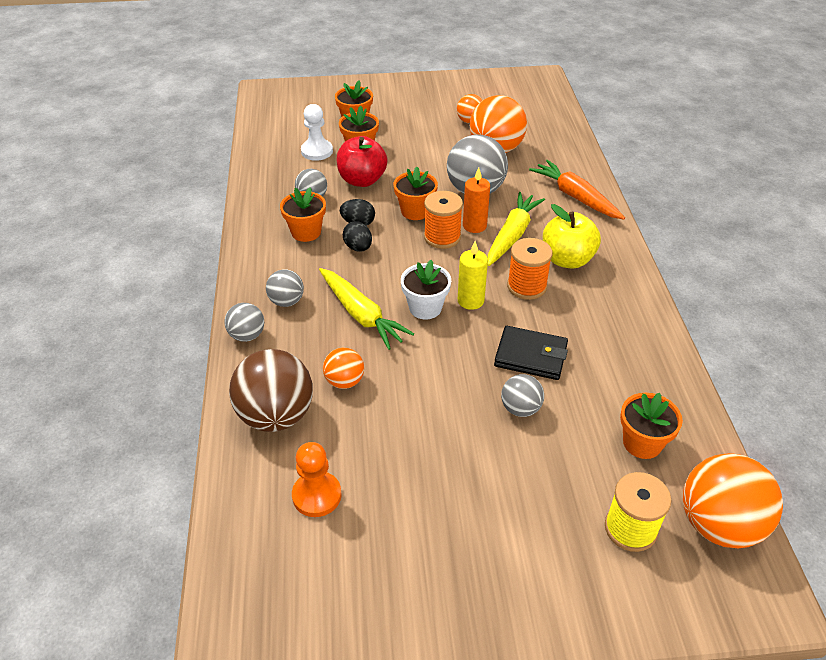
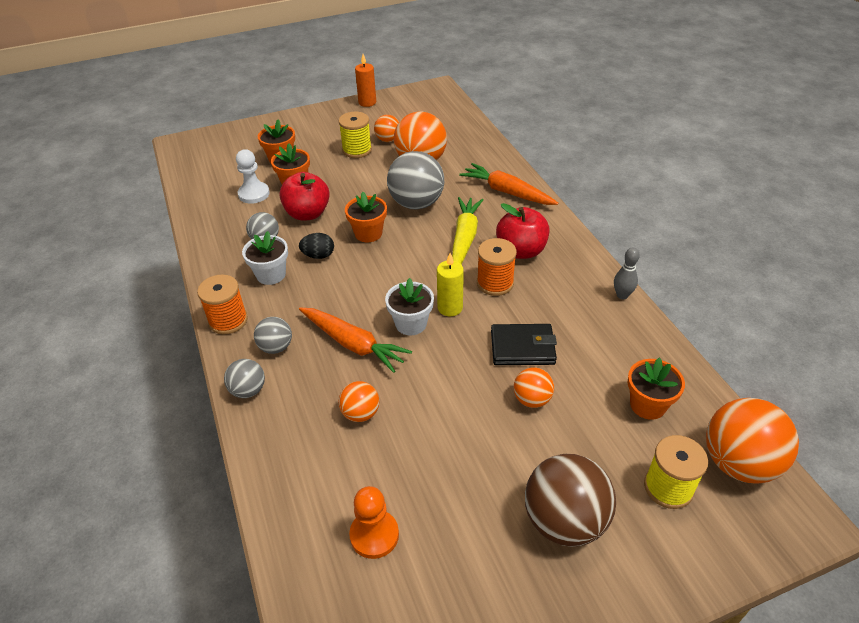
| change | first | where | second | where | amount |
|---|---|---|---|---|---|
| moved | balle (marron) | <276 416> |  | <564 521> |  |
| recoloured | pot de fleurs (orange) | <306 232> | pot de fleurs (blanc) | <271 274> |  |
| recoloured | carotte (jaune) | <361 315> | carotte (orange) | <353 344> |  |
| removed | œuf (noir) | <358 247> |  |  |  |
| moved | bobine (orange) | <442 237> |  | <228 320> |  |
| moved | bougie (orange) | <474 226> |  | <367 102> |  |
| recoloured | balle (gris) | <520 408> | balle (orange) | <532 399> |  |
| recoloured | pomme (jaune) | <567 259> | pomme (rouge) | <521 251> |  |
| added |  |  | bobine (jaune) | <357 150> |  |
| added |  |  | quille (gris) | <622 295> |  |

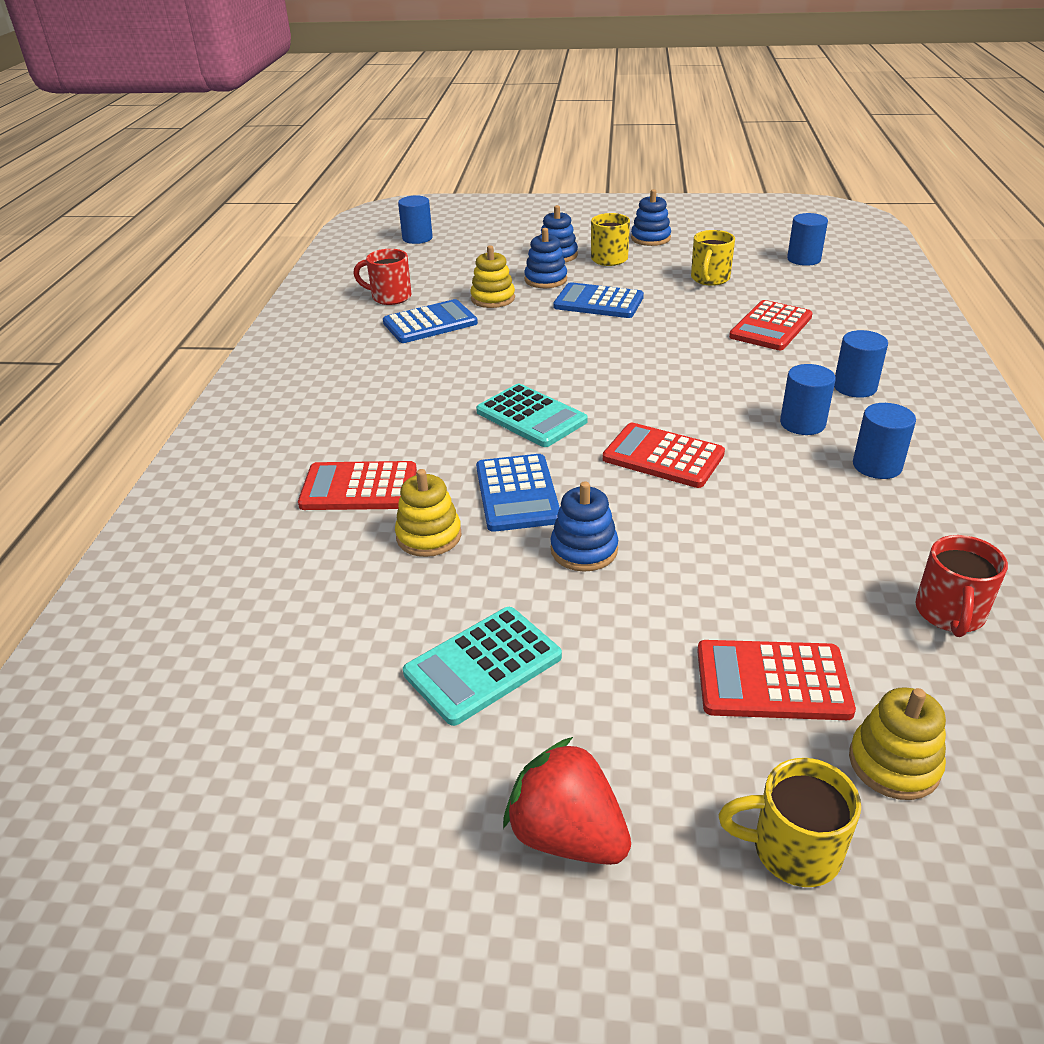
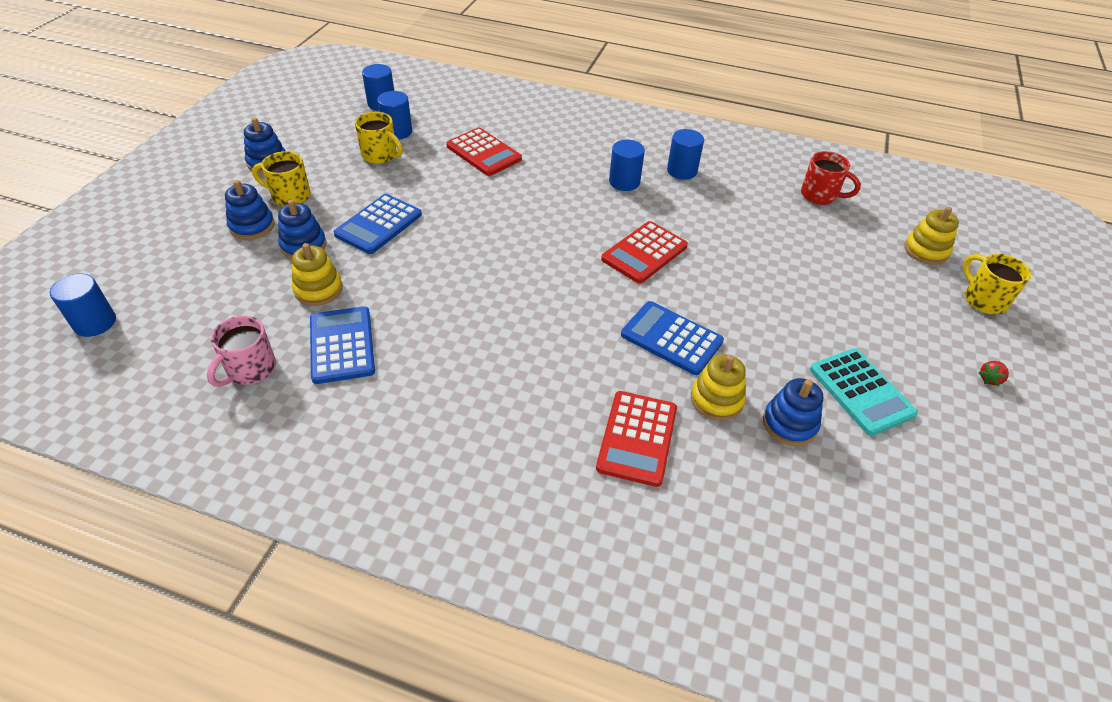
| change | first | where | second | where | amount |
|---|---|---|---|---|---|
| recoloured | tasse (rouge) | <390 297> | tasse (rose) | <250 370> |  |
| removed | calculatrice (turquoise) | <531 417> |  |  |  |
| turned | calculatrice (bleu) | <517 493> |  | <671 338> | 150 degrees counterclockwise |
| resized | fraise (rouge) | <567 835> |  | <990 379> | x0.42 |
| moved | jouet à empiler (bleu) | <584 550> |  | <789 424> |  |
| removed | calculatrice (rouge) | <772 681> |  |  |  |
| turned | tasse (jaune) | <792 850> |  | <983 300> | 135 degrees clockwise |
| moved | cylindre (bleu) | <855 387> |  | <397 132> |  |

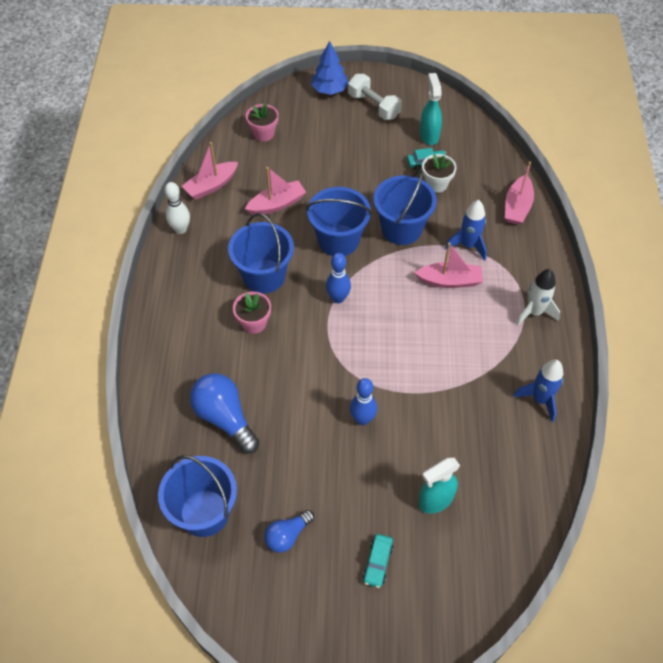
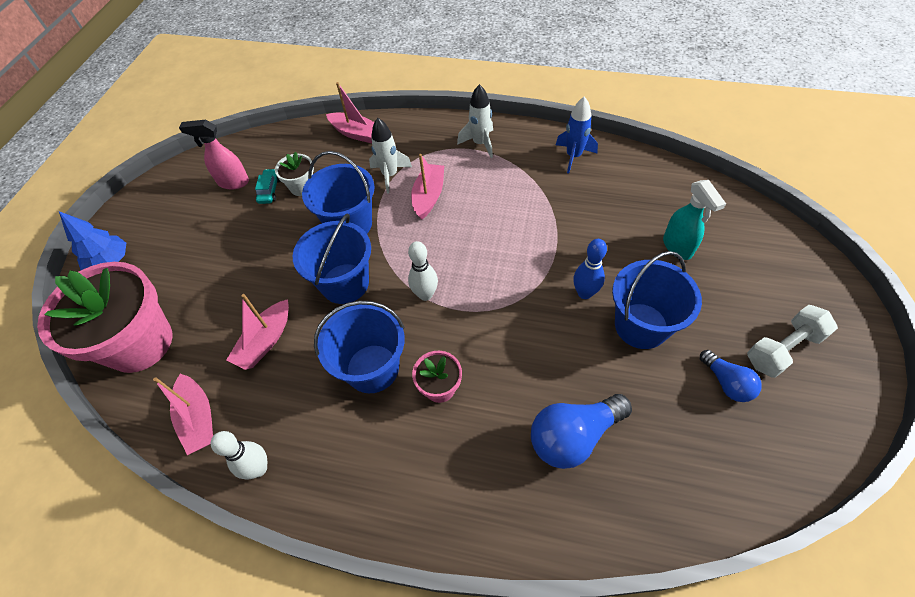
| change | first | where | second | where | amount |
|---|---|---|---|---|---|
| moved | seau (bleu) | <204 513> |  | <641 325> |  |
| turned | bateau (rose) | <277 204> |  | <265 341> | 135 degrees counterclockwise |
| resized | pot de fleurs (rose) | <263 133> |  | <140 343> | x2.21 |
| recoloured | quille (bleu) | <338 298> | quille (blanc) | <425 294> |  |
| moved | haltère (blanc) | <373 106> |  | <782 349> |  |
| removed | voiture (turquoise) | <377 563> |  |  |  |
| recoloured | vaporisateur (turquoise) | <429 135> | vaporisateur (rose) | <233 182> |  |
| recoloured | fusée (bleu) | <468 245> | fusée (blanc) | <390 175> |  |

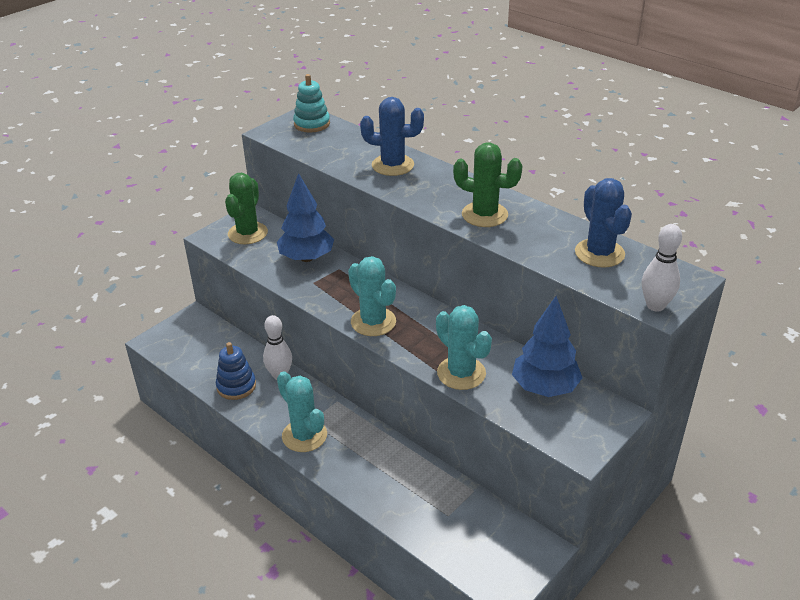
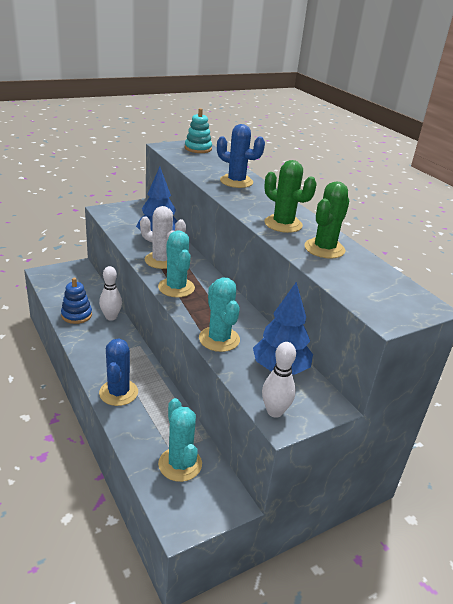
| change | first | where | second | where | amount |
|---|---|---|---|---|---|
| moved | cactus (vert) | <248 233> |  | <324 249> |  |
| moved | cactus (turquoise) | <304 435> |  | <180 464> |  |
| moved | cactus (bleu) | <599 253> |  | <118 392> |  |
| moved | quille (blanc) | <655 306> |  | <275 411> |  |
| added |  |  | cactus (blanc) | <161 260> |  |

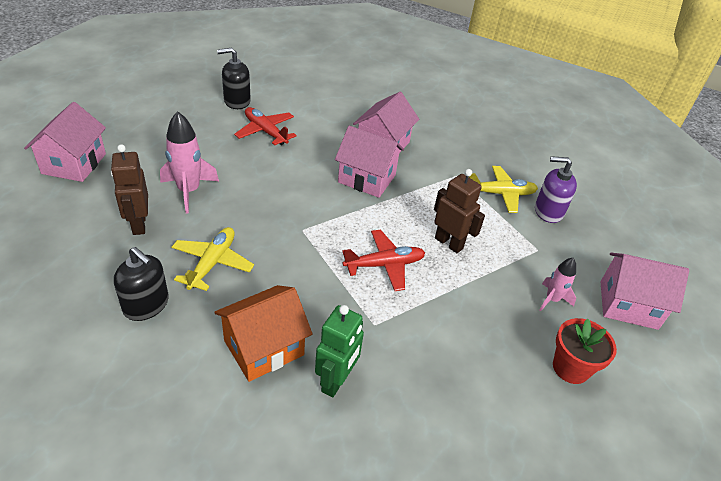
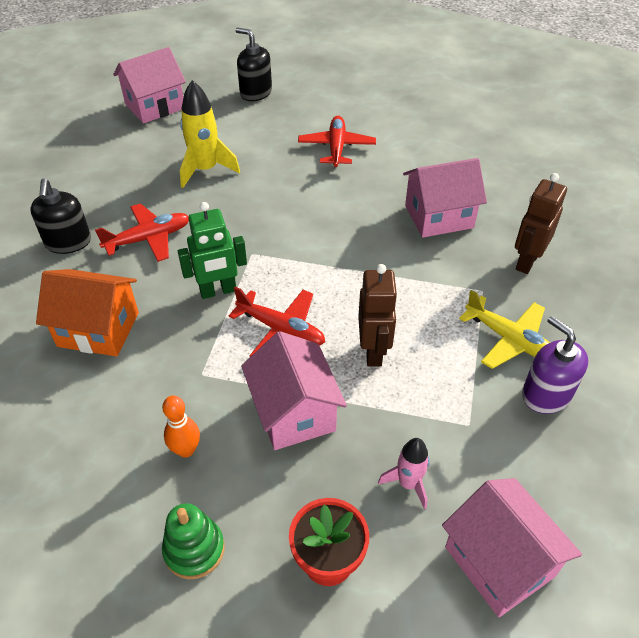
| change | first | where | second | where | amount |
|---|---|---|---|---|---|
| moved | robot (marron) | <138 224> |  | <526 261> |  |
| recoloured | fusée (rose) | <189 191> | fusée (jaune) | <206 170> |  |
| recoloured | avion (jaune) | <212 263> | avion (rouge) | <149 239> |  |
| moved | distributeur de savon (noir) | <237 101> |  | <255 93> |  |
| moved | robot (vert) | <336 381> |  | <218 291> |  |
| moved | maison (rose) | <367 179> |  | <294 412> |  |
| added |  |  | quille (orange) | <186 450> |  |
| added |  |  | jouet à empiler (vert) | <194 549> |  |

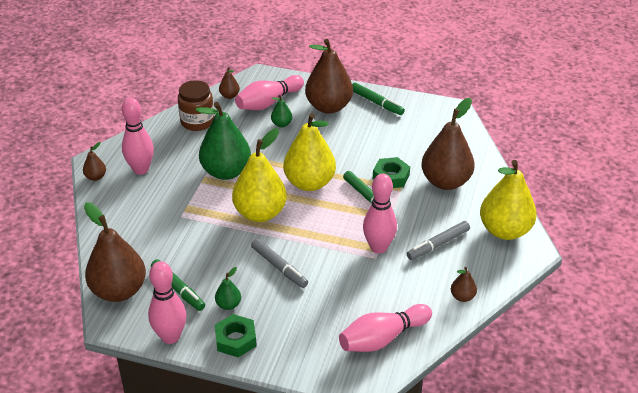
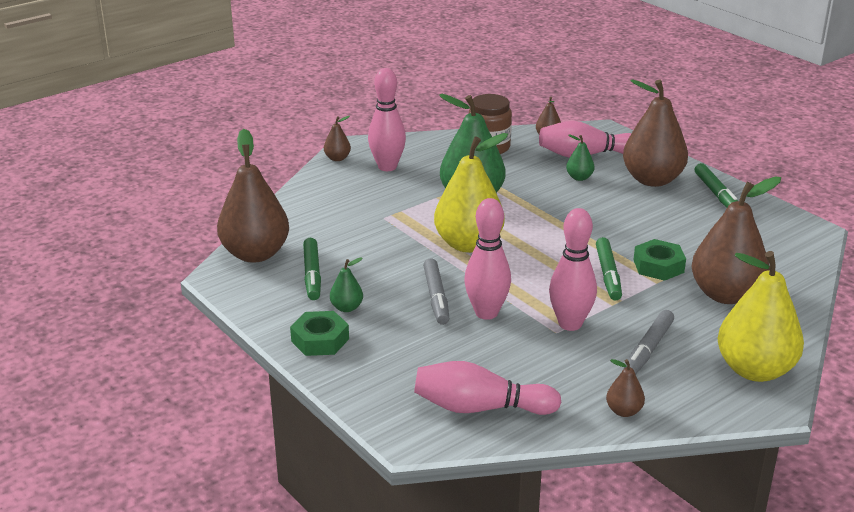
| change | first | where | second | where | amount |
|---|---|---|---|---|---|
| moved | quille (rose) | <170 337> |  | <486 313> |  |
| removed | poire (jaune) | <309 183> |  |  |  |
| turned | feutre (gris) | <438 244> |  | <648 349> | 60 degrees counterclockwise |

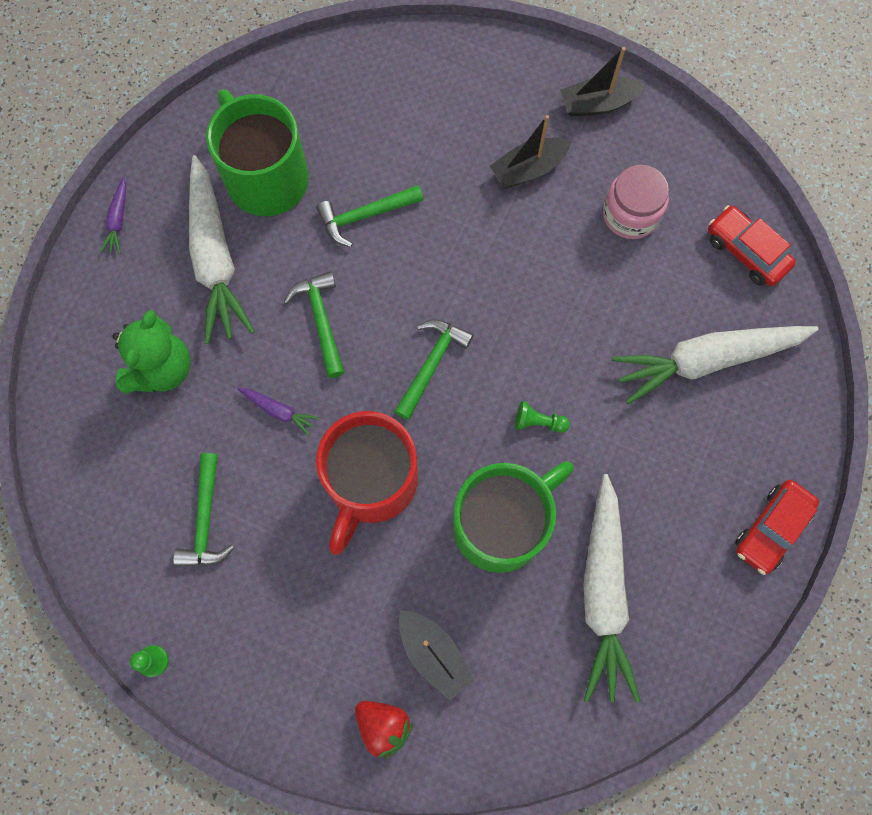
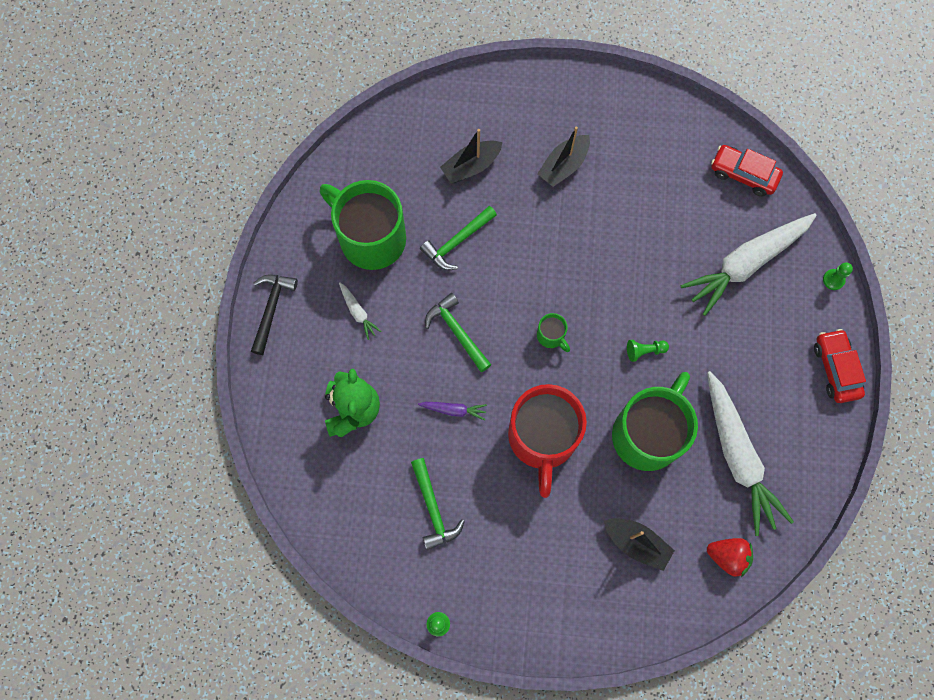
| change | first | where | second | where | amount |
|---|---|---|---|---|---|
| replaced | carotte (violet) | <118 220> | marteau (noir) | <271 309> |  |
| resized | carotte (blanc) | <215 258> |  | <358 312> | x0.42 |
| moved | fraise (rouge) | <383 725> |  | <727 556> |  |
| replaced | marteau (vert) | <431 364> | tasse (vert) | <551 336> |  |
| moved | bateau (noir) | <597 104> |  | <471 166> |  |
| removed | bocal (rose) | <630 214> |  |  |  |
| turned | voiture (rouge) | <771 529> |  | <835 369> | 150 degrees clockwise |
| added |  |  | pion (vert) | <833 280> |  |

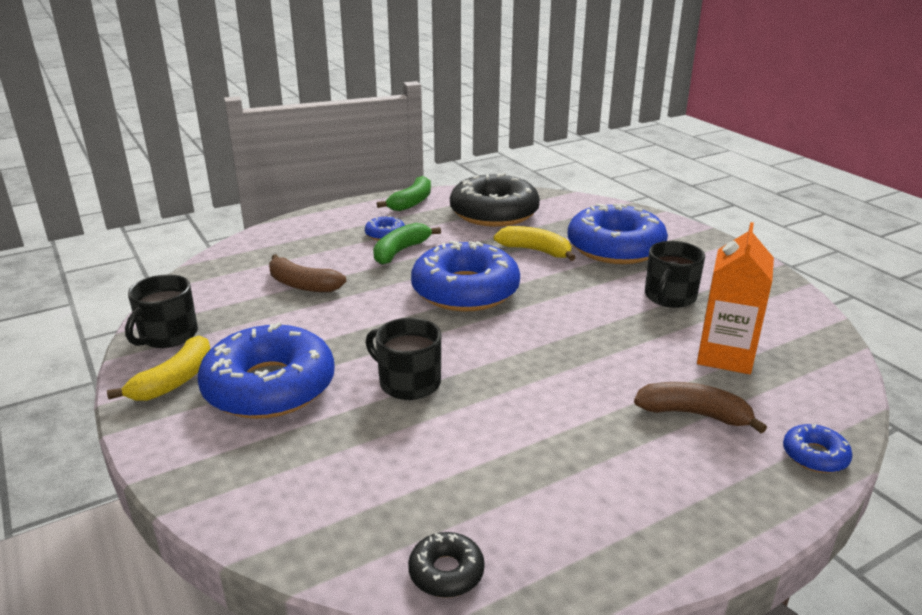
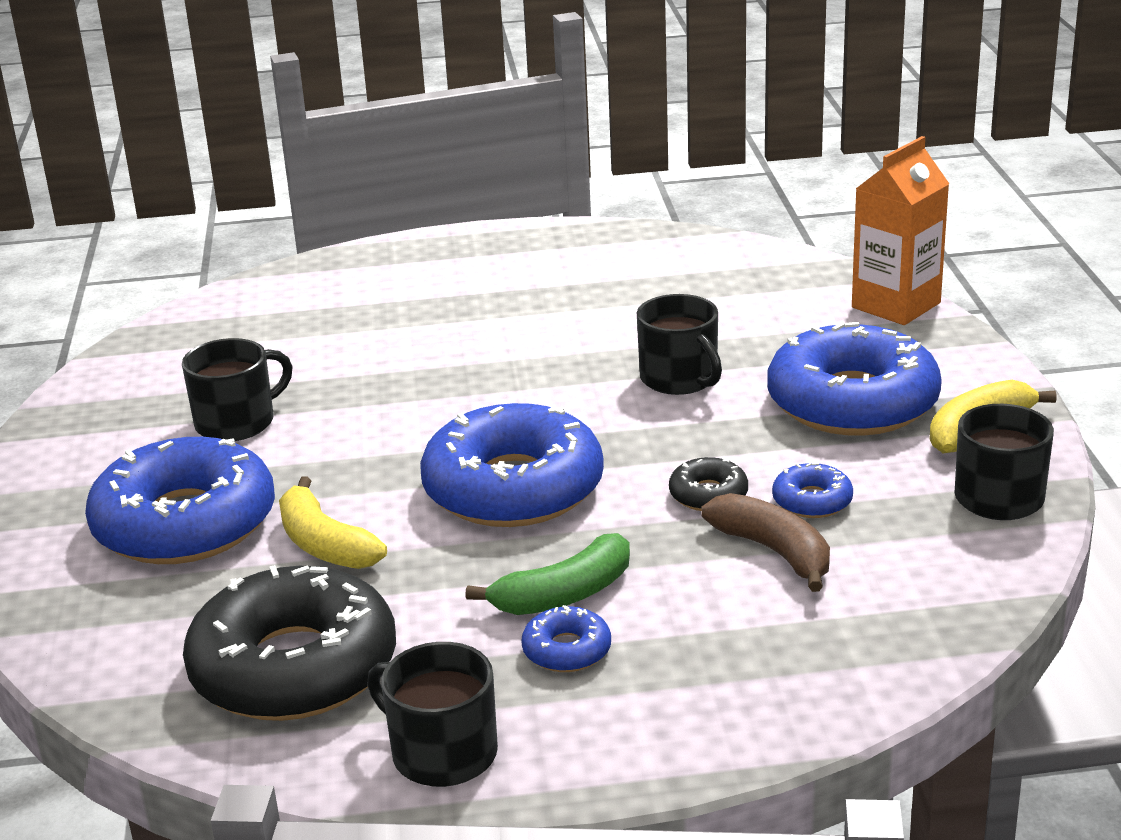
| change | first | where | second | where | amount |
|---|---|---|---|---|---|
| replaced | banane (vert) | <412 202> | tasse (noir) | <441 753> |  |
| moved | beignet (noir) | <446 572> |  | <708 494> |  |
| removed | banane (marron) | <694 414> |  |  |  |
| moved | brique de lait (orange) | <725 356> |  | <896 305> |  |
| moved | beignet (bleu) | <815 456> |  | <812 501> |  |

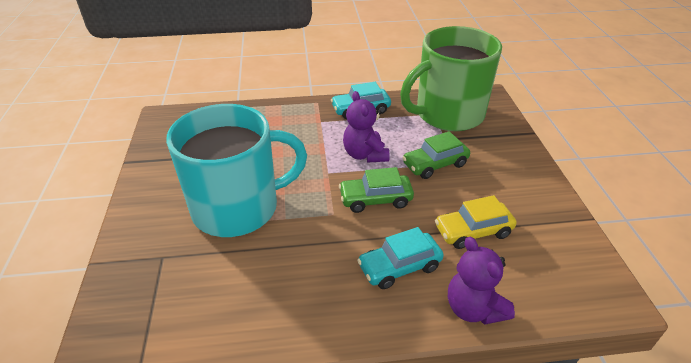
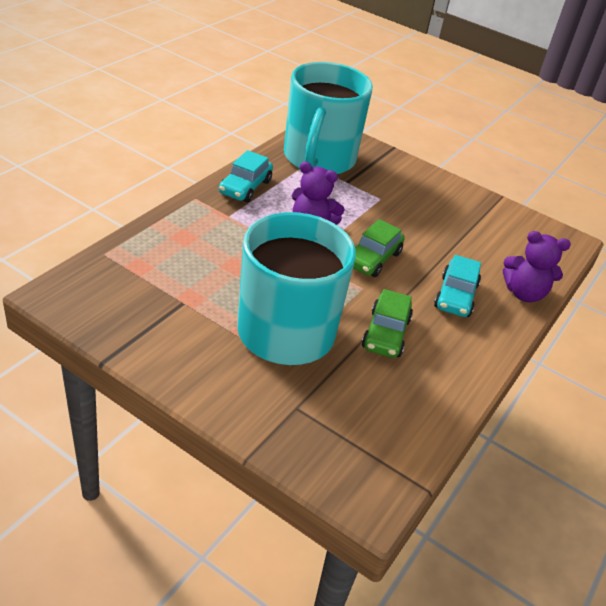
| change | first | where | second | where | amount |
|---|---|---|---|---|---|
| recoloured | tasse (vert) | <447 114> | tasse (turquoise) | <318 159> |  |
| moved | voiture (vert) | <435 164> |  | <386 334> |  |
| removed | voiture (jaune) | <473 231> |  |  |  |

